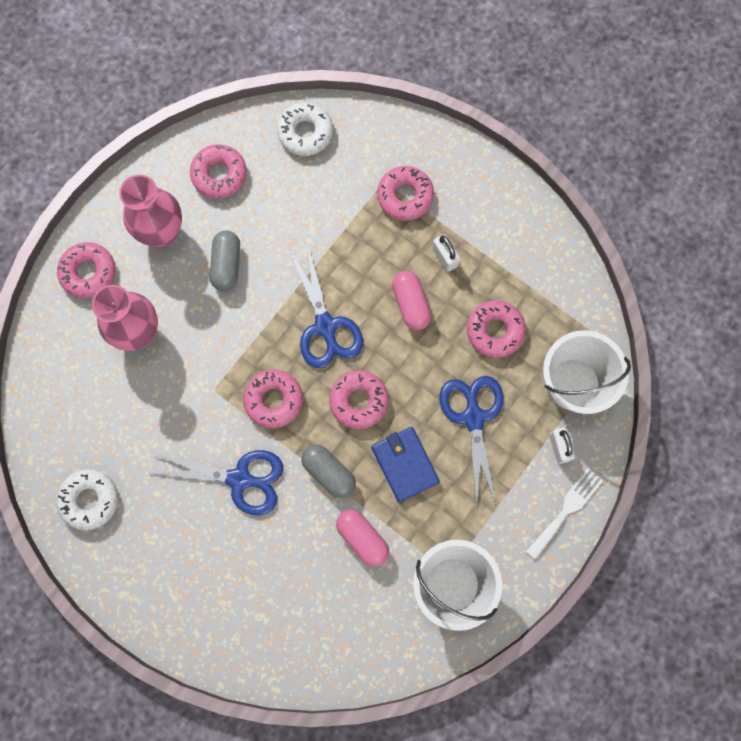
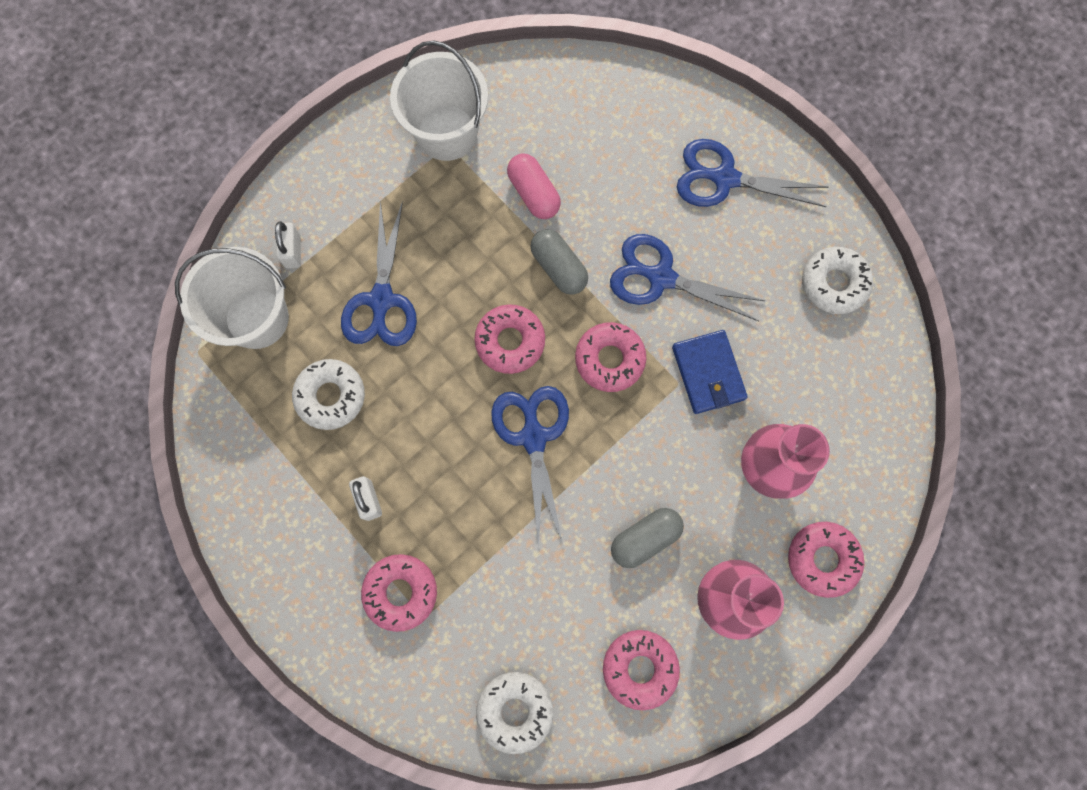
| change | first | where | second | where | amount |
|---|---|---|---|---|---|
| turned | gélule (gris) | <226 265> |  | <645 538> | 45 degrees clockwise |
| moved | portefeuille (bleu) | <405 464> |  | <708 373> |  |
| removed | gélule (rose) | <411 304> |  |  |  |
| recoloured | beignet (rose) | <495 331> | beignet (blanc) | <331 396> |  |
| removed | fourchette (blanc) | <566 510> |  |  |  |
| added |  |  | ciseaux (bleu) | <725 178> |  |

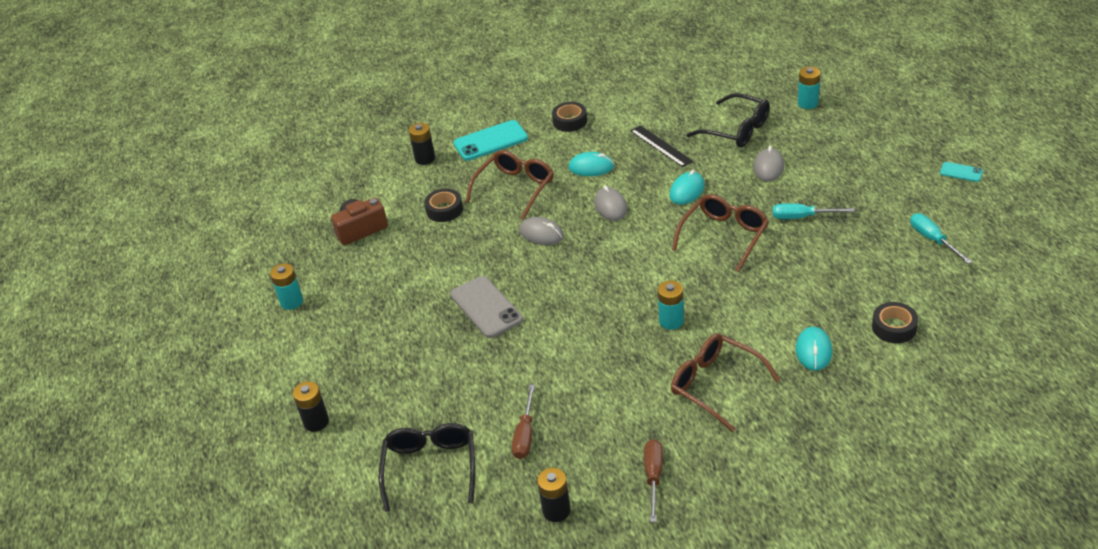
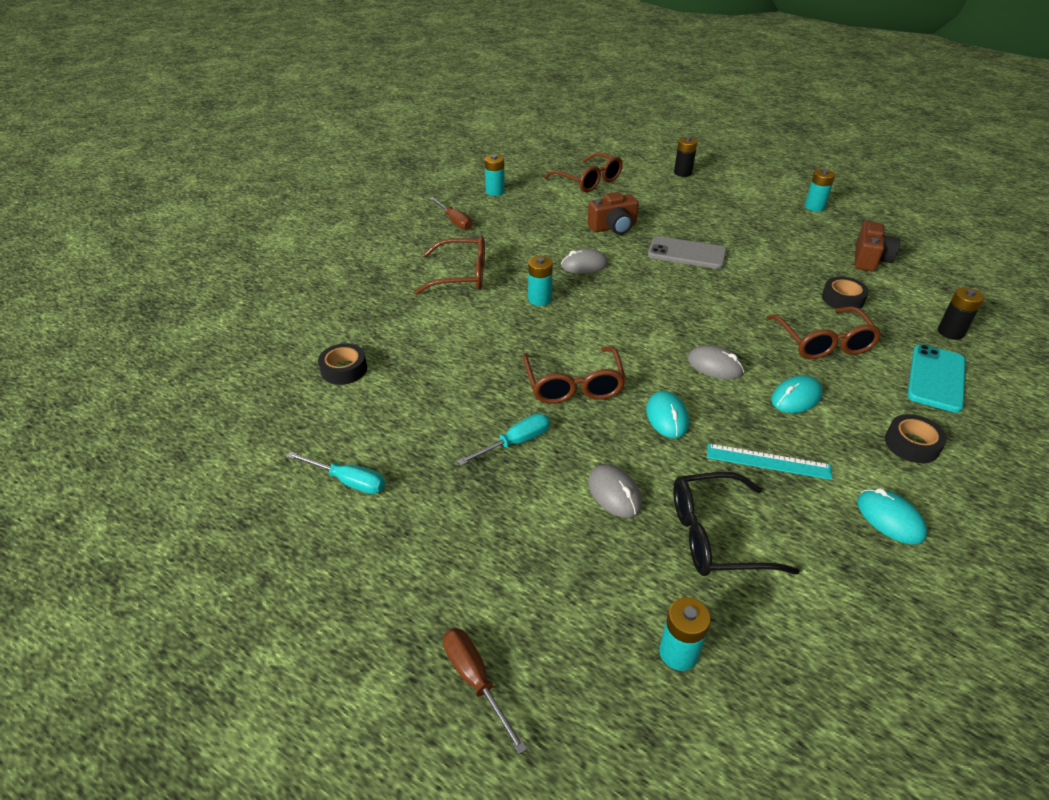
| change | first | where | second | where | amount |
|---|---|---|---|---|---|
| recoloured | lunettes (noir) | <430 468> | lunettes (marron) | <588 181> |  |
| moved | tournevis (marron) | <525 435> |  | <475 680> |  |
| moved | souris (gris) | <541 234> |  | <584 265> |  |
| recoloured | pile (noir) | <556 510> | pile (turquoise) | <495 192> |  |
| recoloured | règle (noir) | <661 146> | règle (turquoise) | <768 461> |  |
| moved | souris (turquoise) | <813 351> |  | <890 518> |  |
| removed | téléphone (turquoise) | <961 172> |  |  |  |
| added |  |  | appareil photo (marron) | <613 227> |  |

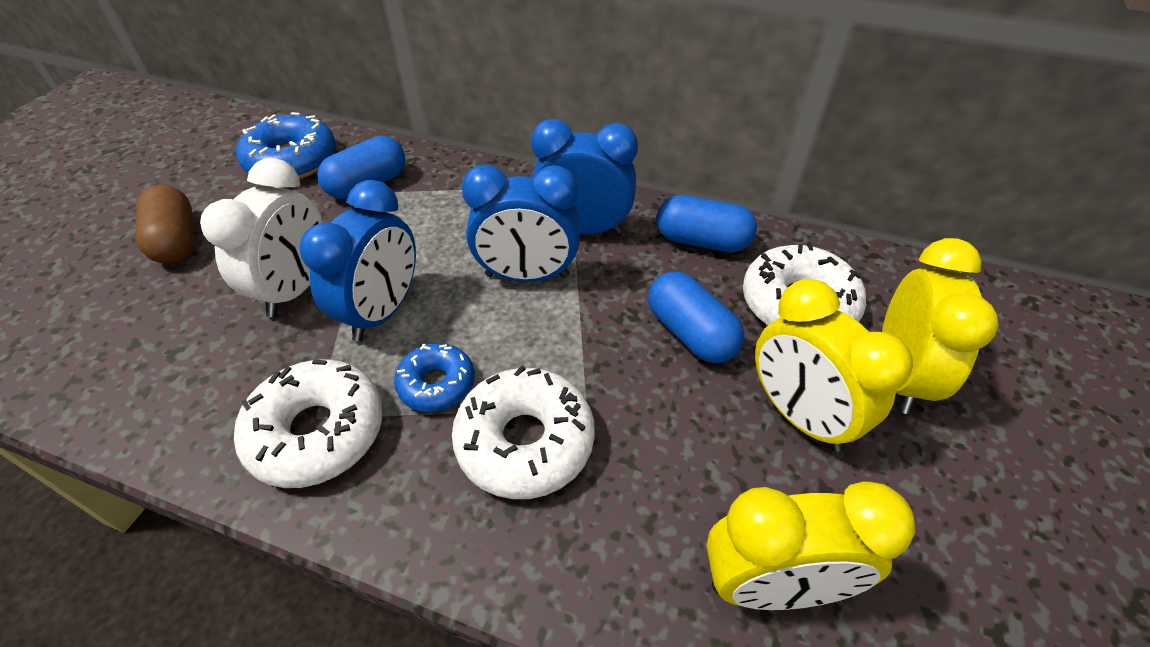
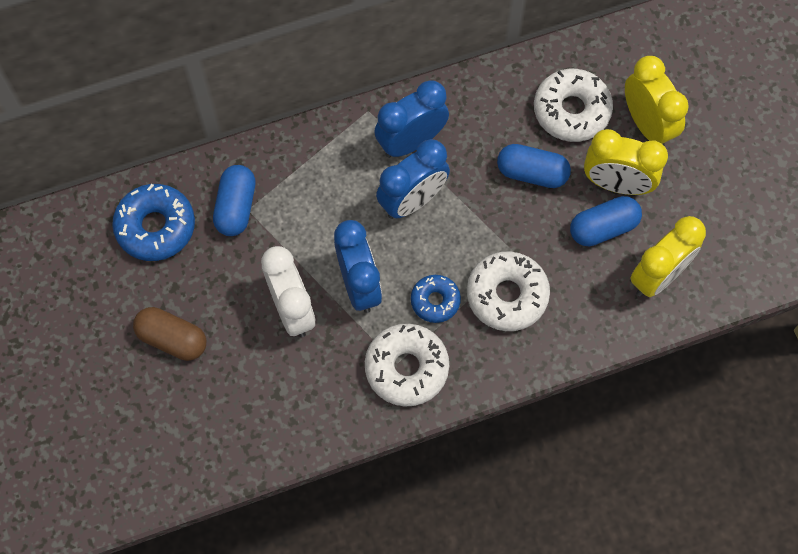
| change | first | where | second | where | amount |
|---|---|---|---|---|---|
| moved | gélule (bleu) | <702 241> |  | <603 228> |  |

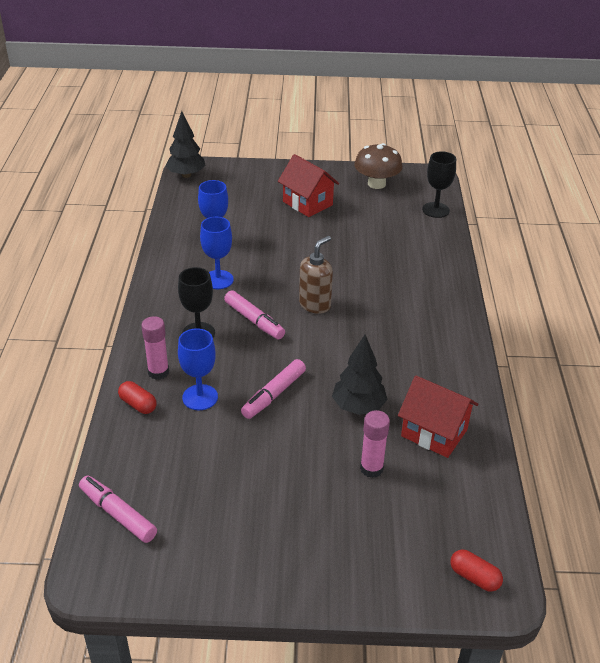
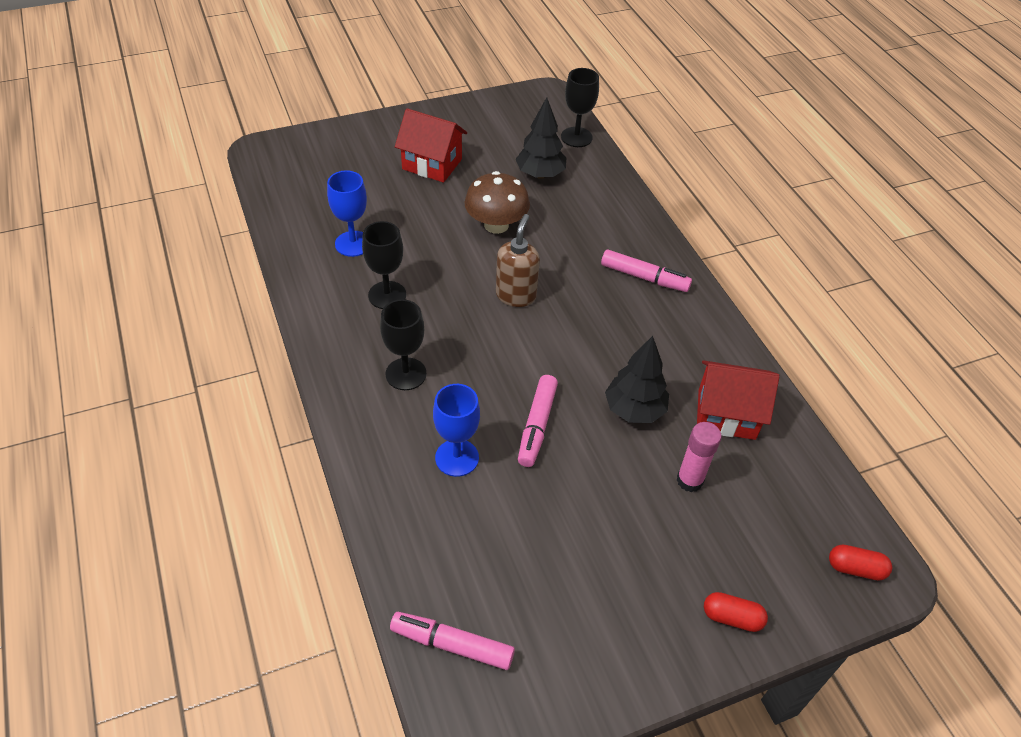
| change | first | where | second | where | amount |
|---|---|---|---|---|---|
| moved | gélule (rouge) | <138 404> |  | <732 617> |  |
| removed | bâton de colle (rose) | <158 372> |  |  |  |
| moved | arbre (noir) | <186 175> |  | <540 174> |  |
| recoloured | verre à pied (bleu) | <218 280> | verre à pied (noir) | <387 295> |  |
| moved | feutre (rose) | <254 320> |  | <644 277> |  |
| moved | champignon (marron) | <376 184> |  | <496 225> |  |

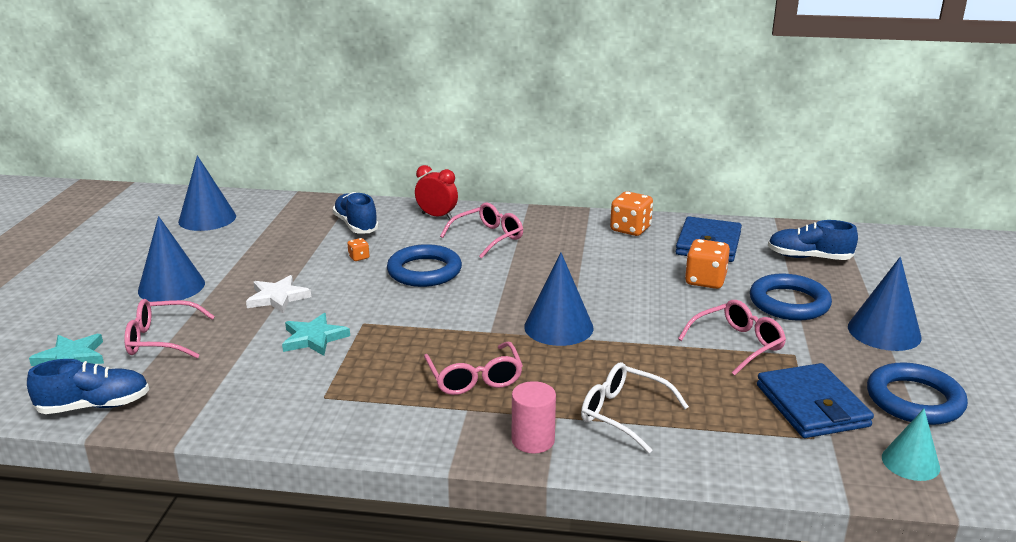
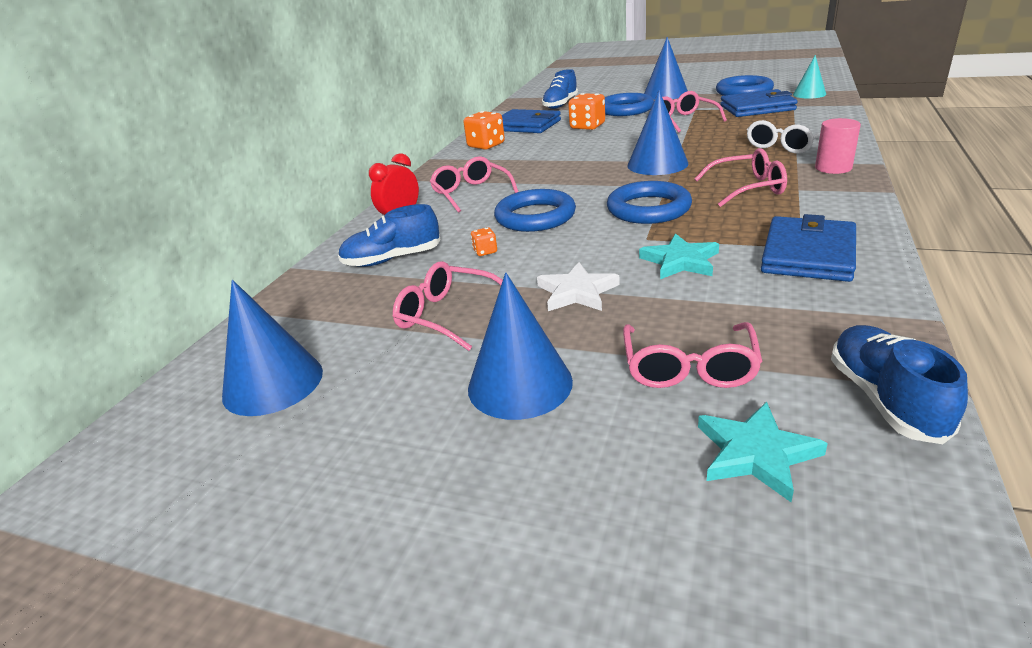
| change | first | where | second | where | amount |
|---|---|---|---|---|---|
| added |  |  | lunettes (rose) | <447 315> |  |
| added |  |  | anneau (bleu) | <648 209> |  |
| added |  |  | portefeuille (bleu) | <808 254> |  |

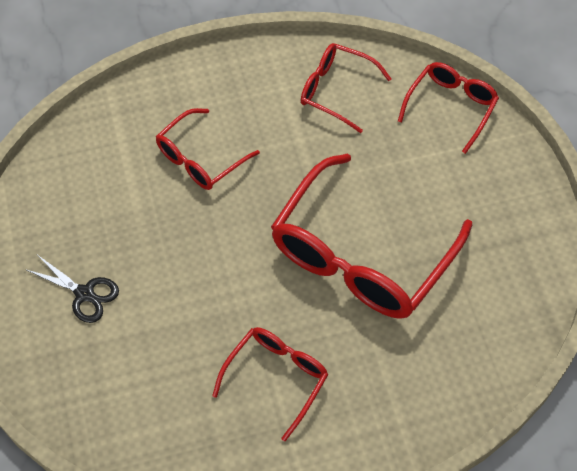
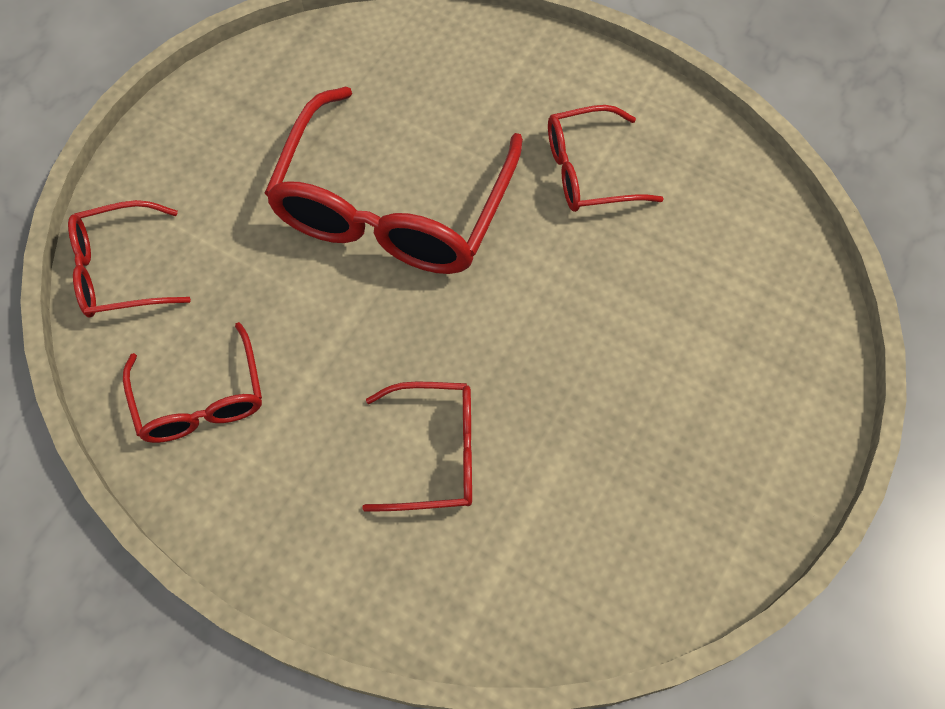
| change | first | where | second | where | amount |
|---|---|---|---|---|---|
| removed | ciseaux (noir) | <84 294> |  |  |  |
| turned | lunettes (rouge) | <361 255> |  | <392 207> | 120 degrees clockwise |

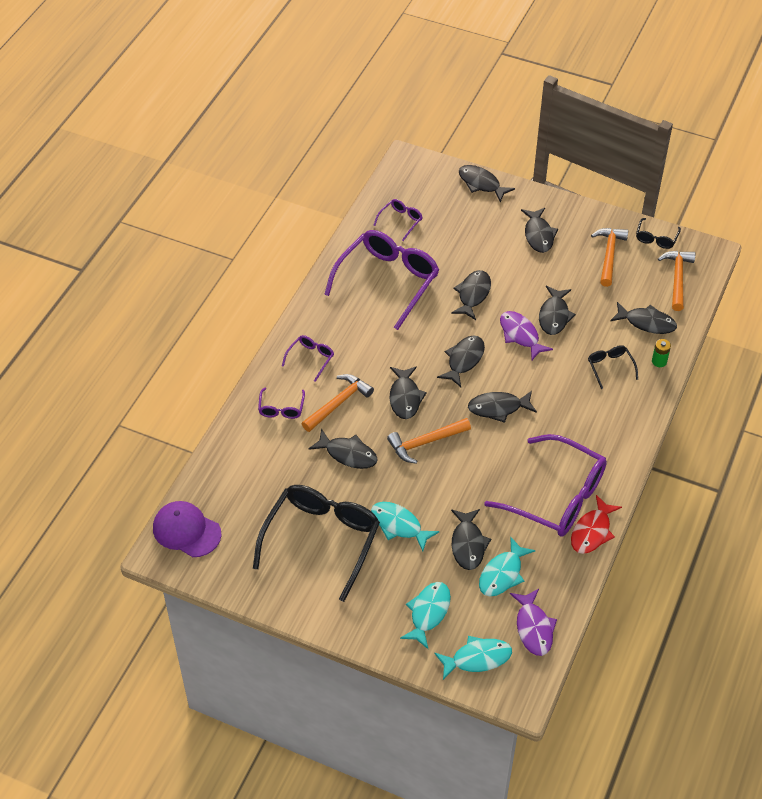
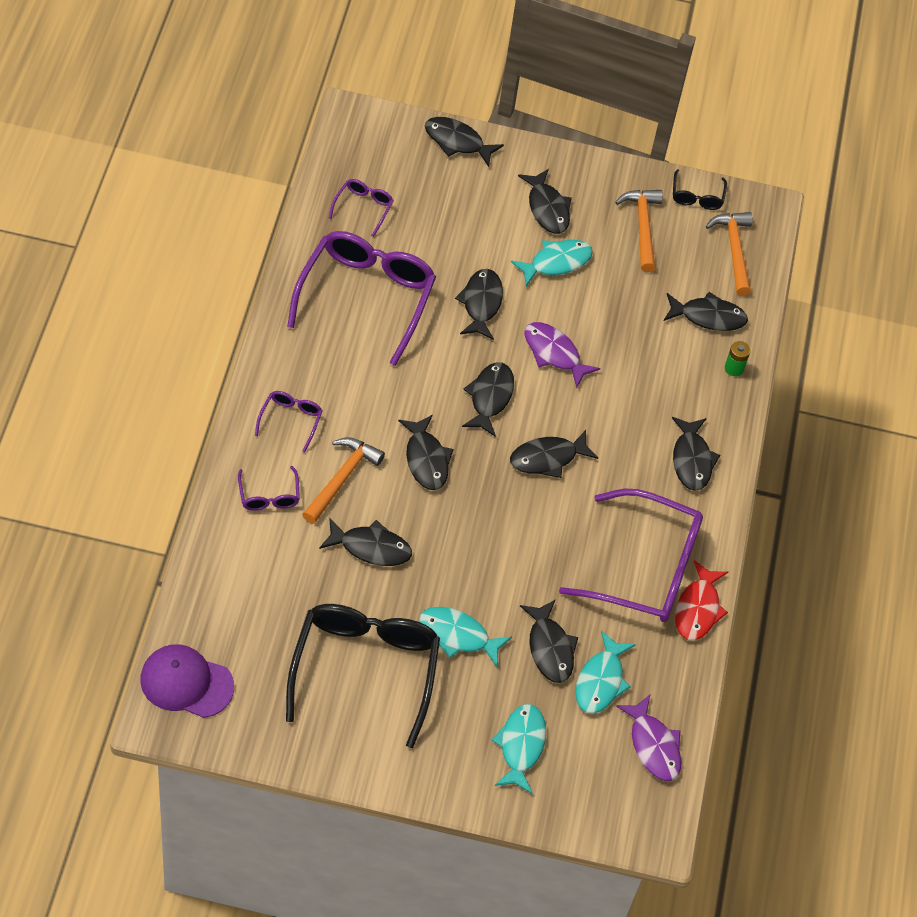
| change | first | where | second | where | amount |
|---|---|---|---|---|---|
| removed | marteau (orange) | <425 442> |  |  |  |
| moved | poisson (turquoise) | <477 658> |  | <556 262> |  |
| moved | poisson (noir) | <554 316> |  | <691 460> |  |
| removed | lunettes (noir) | <610 367> |  |  |  |

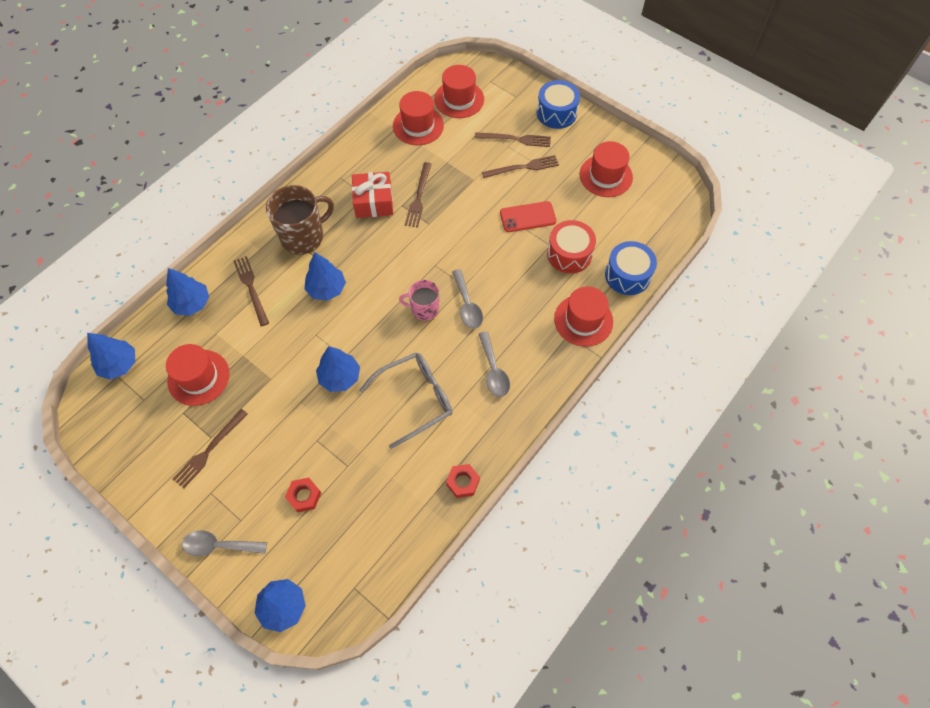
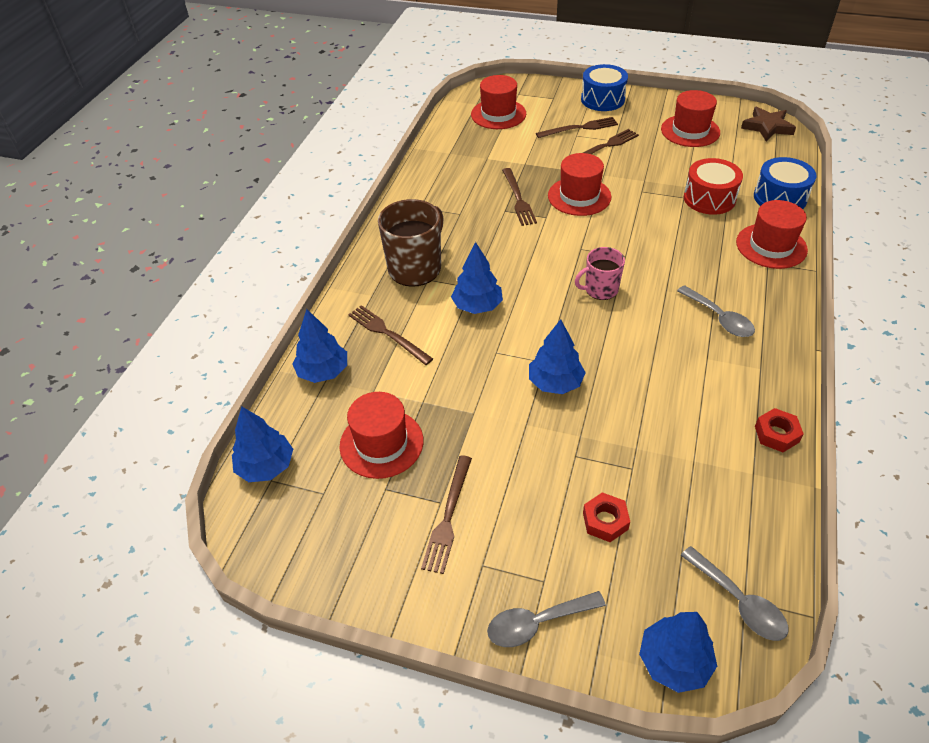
| change | first | where | second | where | amount |
|---|---|---|---|---|---|
| removed | cadeau (rouge) | <373 202> |  |  |  |
| removed | lunettes (gris) | <415 399> |  |  |  |
| moved | chapeau (rouge) | <418 125> |  | <579 196> |  |
| moved | cuillère (gris) | <467 305> |  | <738 601> |  |
| removed | téléphone (rouge) | <527 217> |  |  |  |
| added |  |  | étoile (marron) | <767 127> |  |

